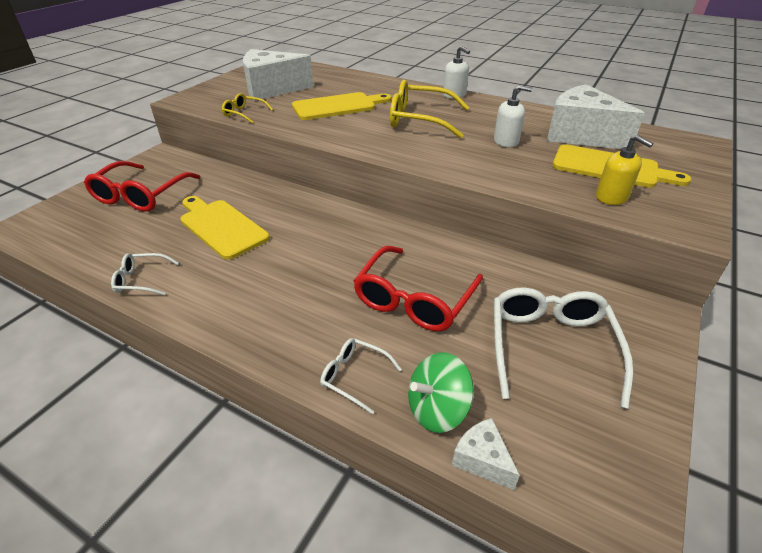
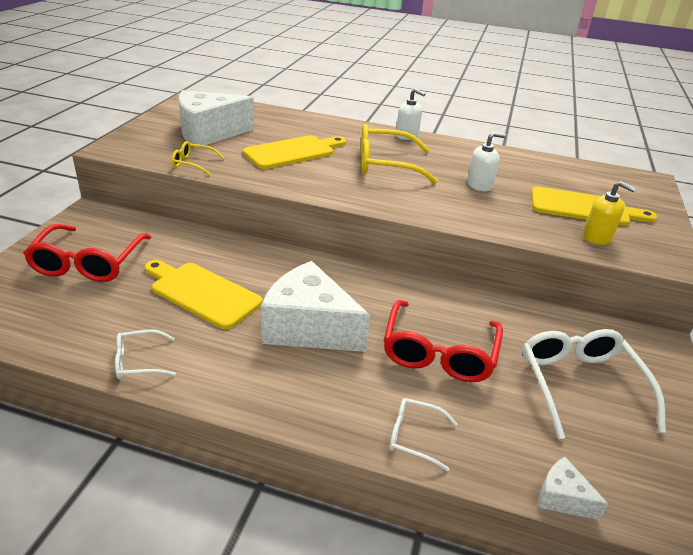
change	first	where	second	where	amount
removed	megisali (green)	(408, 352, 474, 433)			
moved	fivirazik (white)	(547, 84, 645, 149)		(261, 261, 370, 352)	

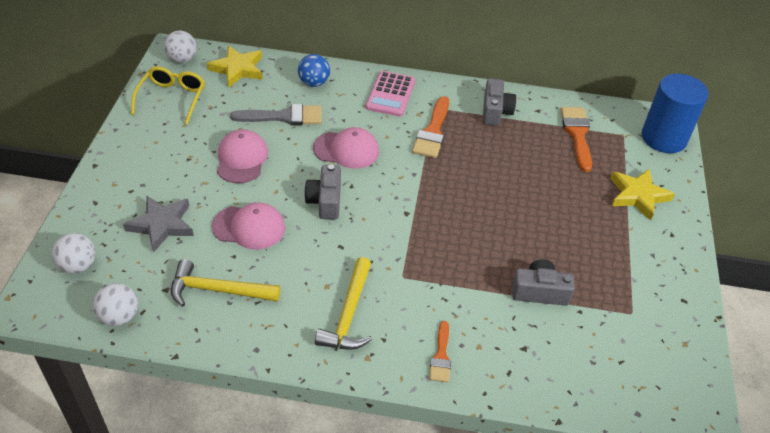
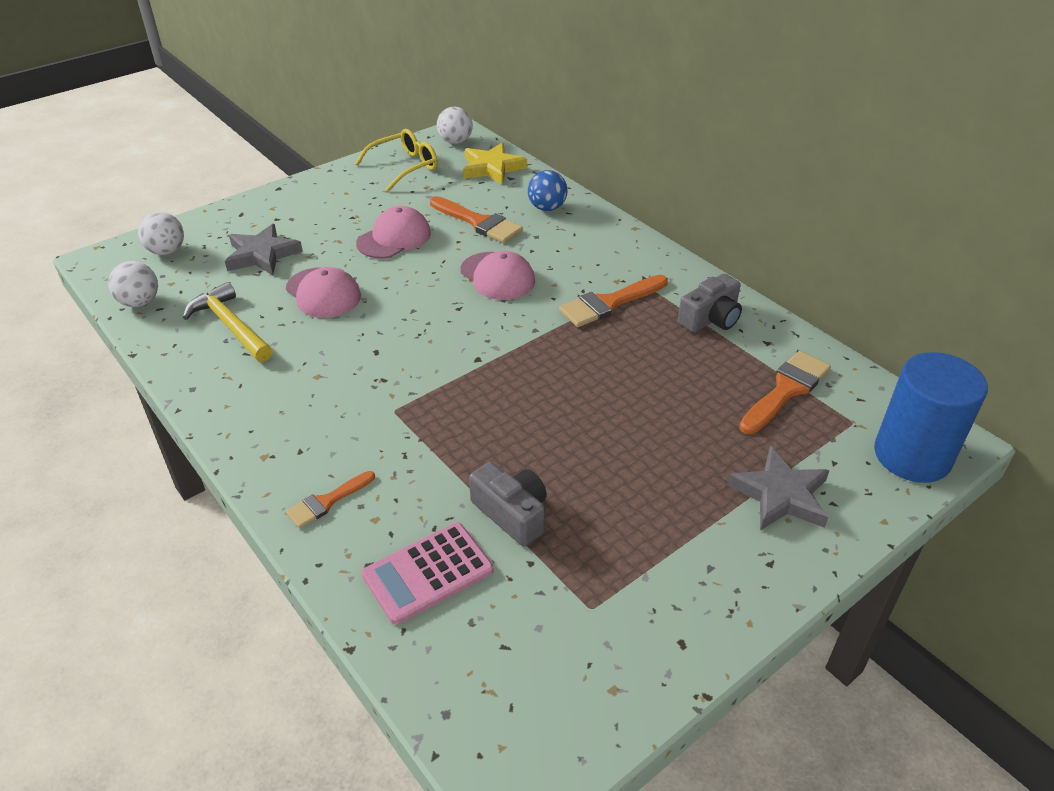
change	first	where	second	where	amount
removed	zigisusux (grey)	(304, 164, 341, 219)			
removed	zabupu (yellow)	(315, 257, 372, 350)			
moved	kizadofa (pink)	(366, 71, 416, 117)		(362, 522, 493, 625)	
recoloured	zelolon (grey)	(230, 104, 322, 125)	zelolon (orange)	(430, 196, 523, 243)	
recoloured	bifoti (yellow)	(610, 169, 675, 221)	bifoti (grey)	(727, 446, 830, 531)	

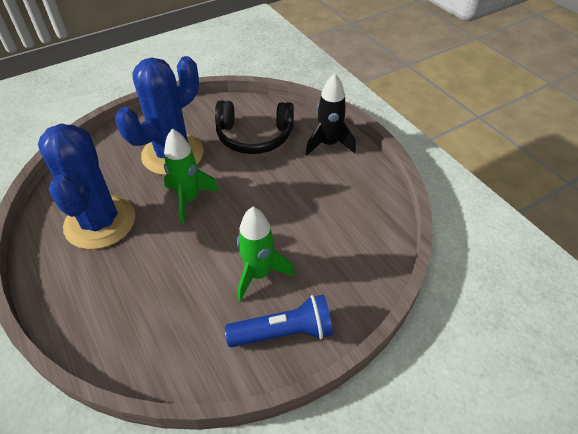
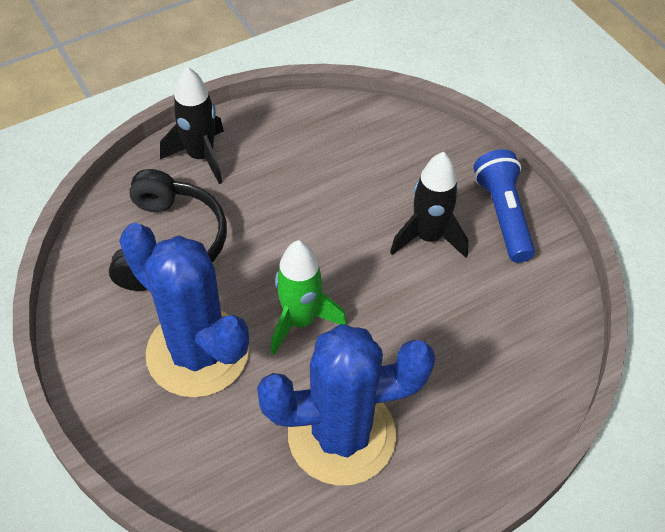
change	first	where	second	where	amount
recoloured	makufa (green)	(237, 207, 294, 302)	makufa (black)	(390, 152, 468, 258)	

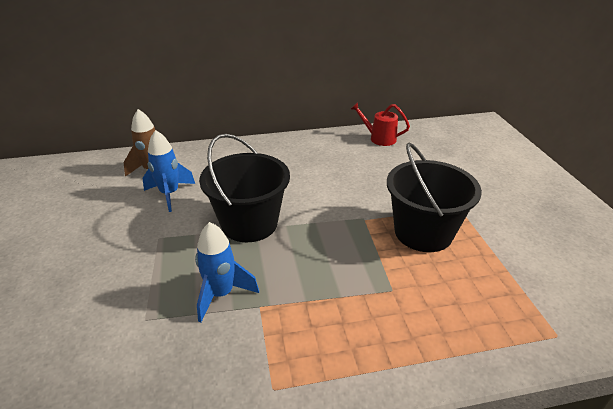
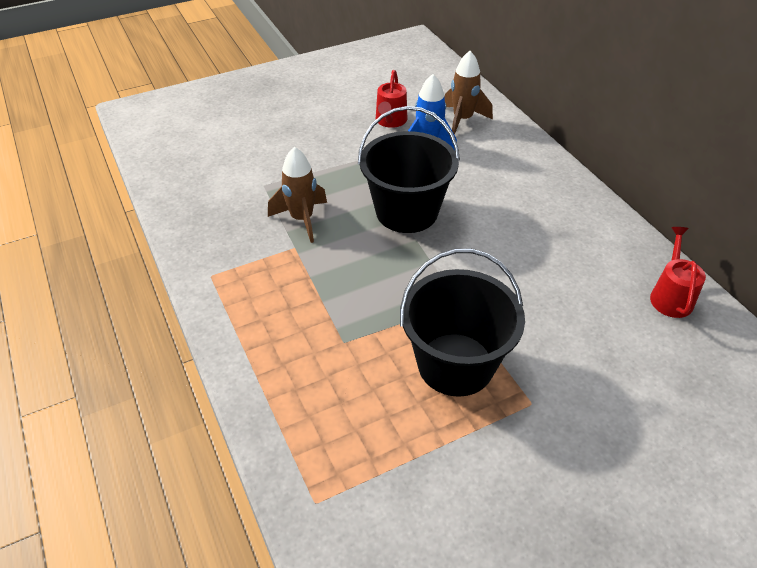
change	first	where	second	where	amount
added			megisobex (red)	(376, 70, 407, 128)	
recoloured	makufa (blue)	(195, 222, 259, 322)	makufa (brown)	(268, 147, 327, 243)	

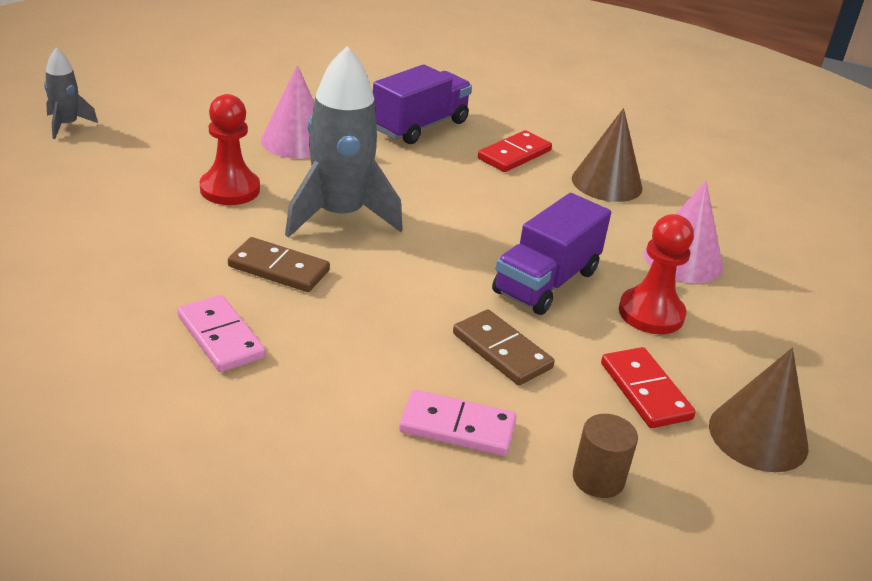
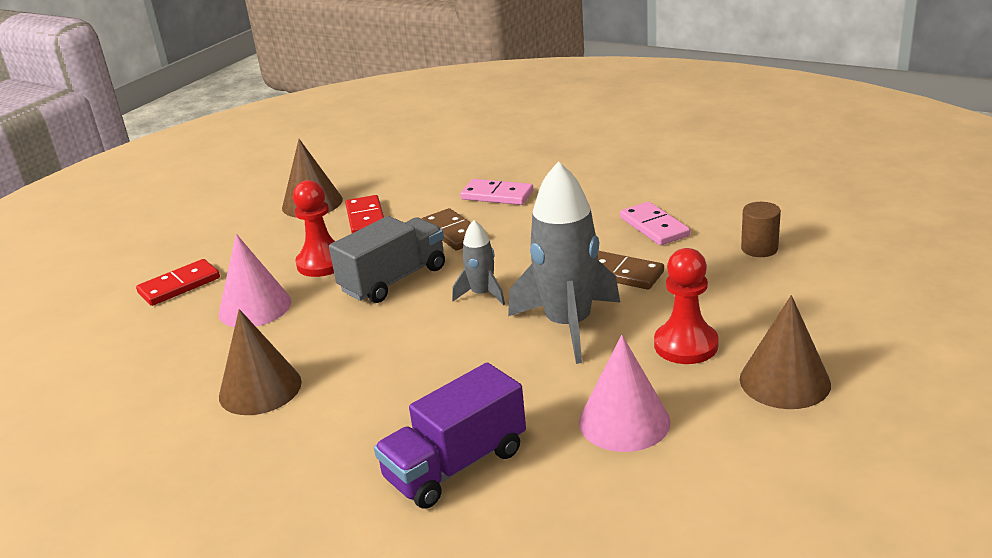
change	first	where	second	where	amount
added			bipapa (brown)	(740, 295, 831, 409)	
moved	makufa (grey)	(44, 48, 98, 139)		(452, 220, 505, 305)	
moved	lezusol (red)	(478, 130, 552, 172)		(136, 259, 220, 306)	
moved	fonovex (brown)	(573, 414, 638, 498)		(741, 202, 781, 257)	
recoloured	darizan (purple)	(492, 193, 611, 315)	darizan (grey)	(329, 216, 445, 303)	

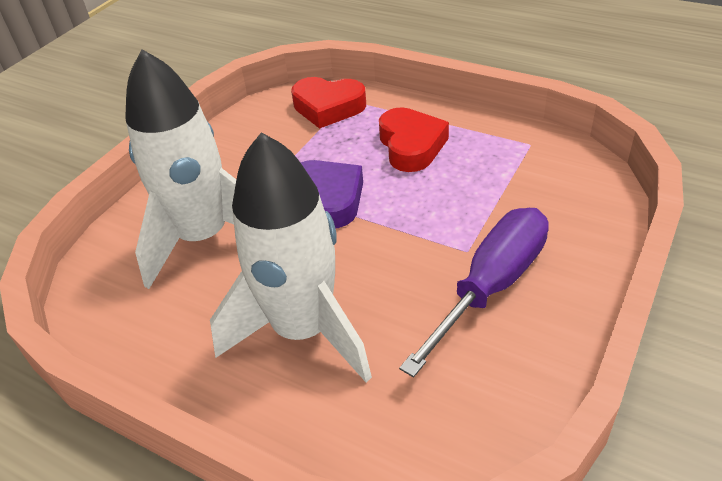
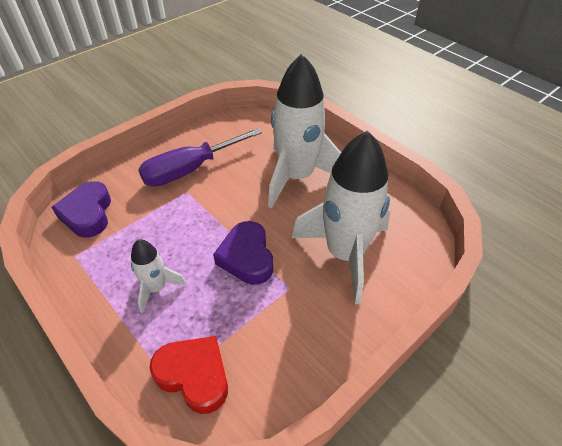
change	first	where	second	where	amount
added			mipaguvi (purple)	(51, 181, 111, 238)	
replaced	mipaguvi (red)	(379, 107, 449, 172)	makufa (white)	(131, 239, 187, 313)	

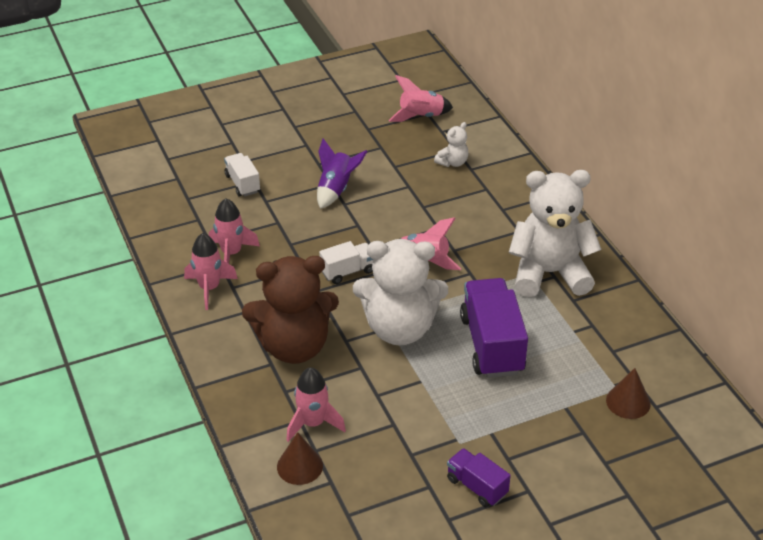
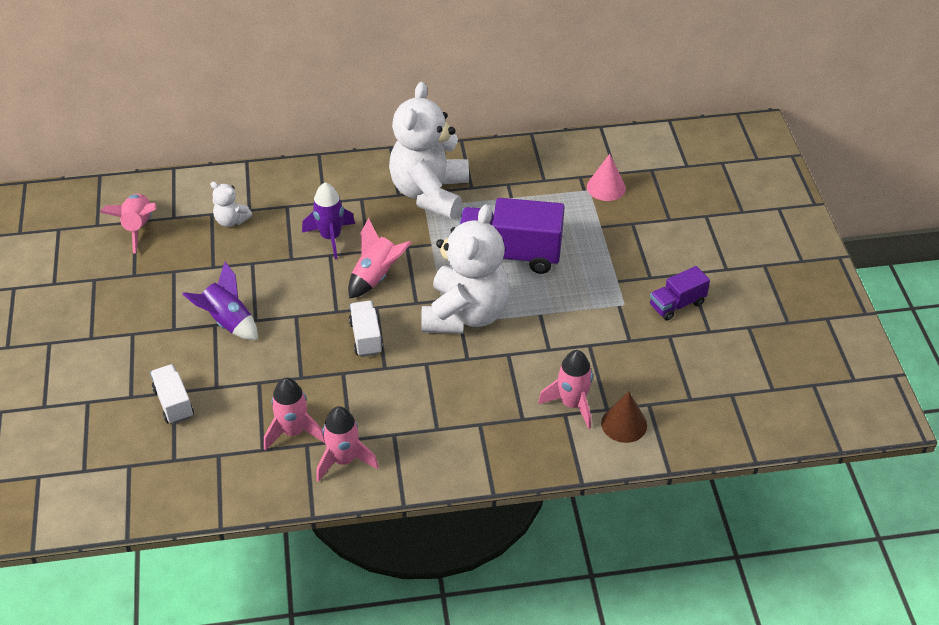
change	first	where	second	where	amount
removed	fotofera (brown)	(242, 256, 339, 364)			
added			makufa (purple)	(302, 182, 355, 259)	
recoloured	bipapa (brown)	(606, 368, 651, 419)	bipapa (pink)	(587, 154, 626, 201)	
turned	darizan (white)	(224, 153, 260, 197)		(150, 364, 194, 424)	75 degrees clockwise
turned	fotofera (white)	(434, 122, 469, 167)		(210, 182, 252, 227)	150 degrees clockwise

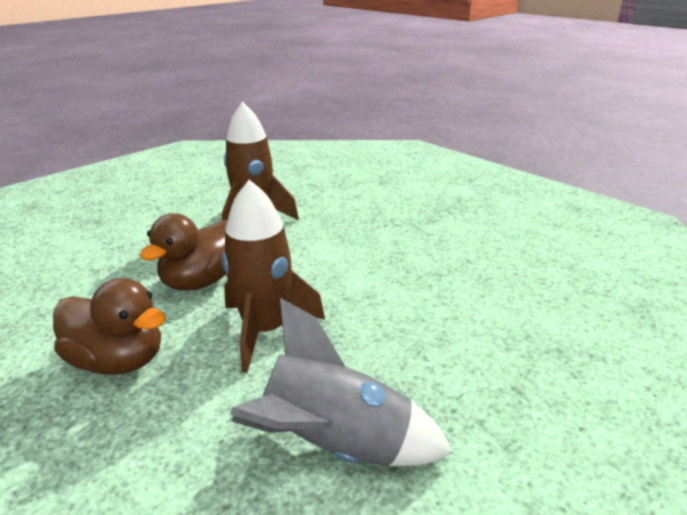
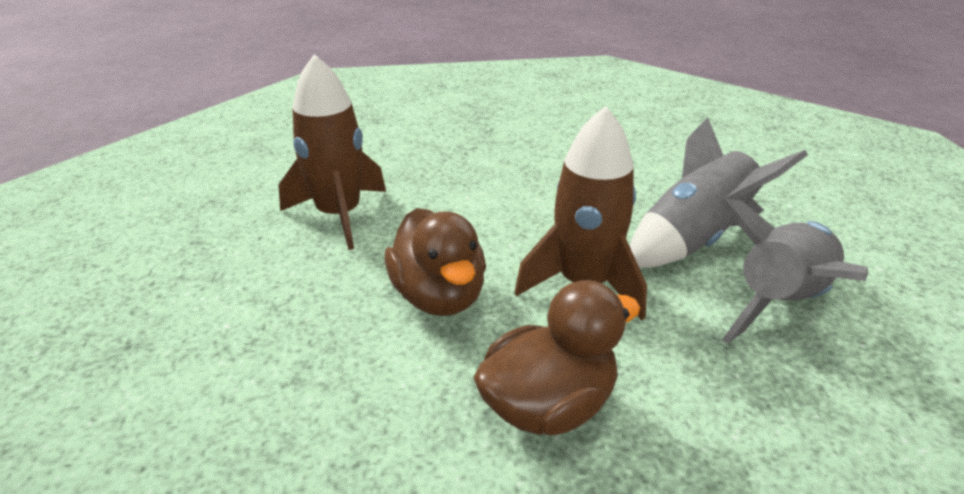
change	first	where	second	where	amount
added			makufa (grey)	(630, 117, 808, 268)	

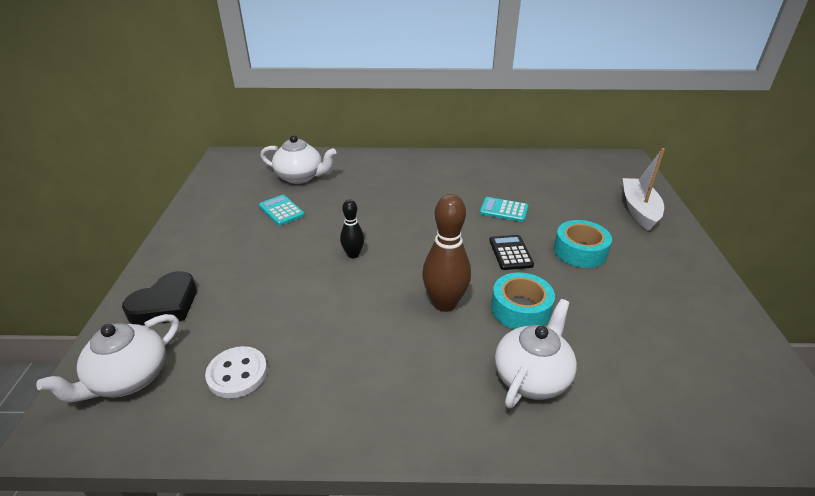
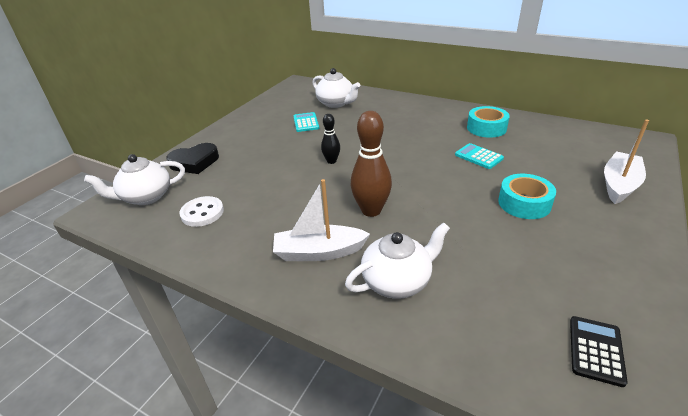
change	first	where	second	where	amount
added			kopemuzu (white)	(273, 179, 370, 261)	
moved	kizadofa (black)	(489, 235, 534, 270)		(570, 316, 628, 387)	
moved	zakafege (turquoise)	(491, 272, 555, 329)		(467, 106, 510, 138)	

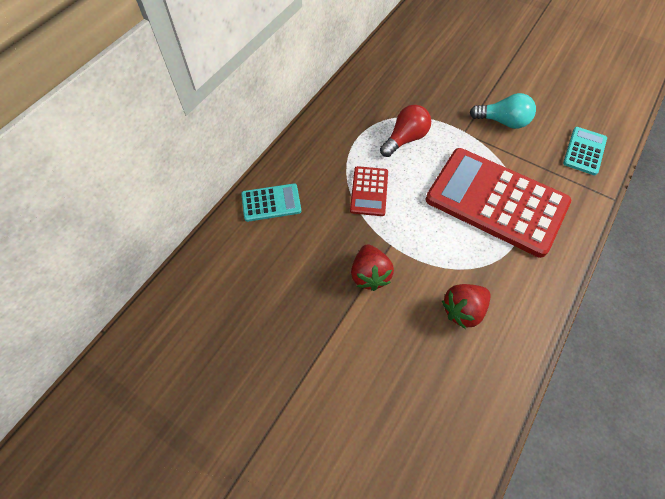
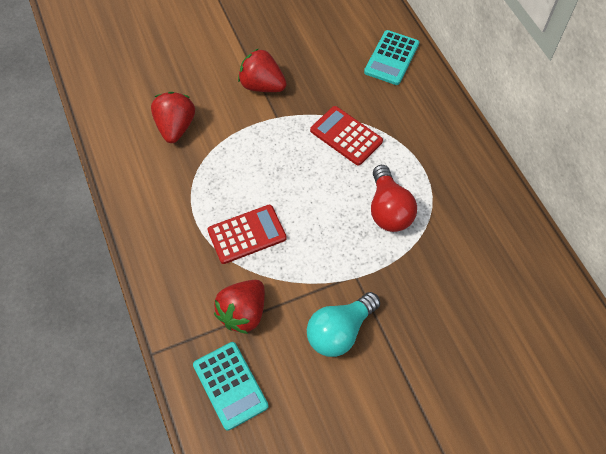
change	first	where	second	where	amount
added			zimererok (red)	(214, 280, 265, 334)	
resized	kizadofa (red)	(426, 148, 571, 258)		(208, 205, 287, 264)	x0.45

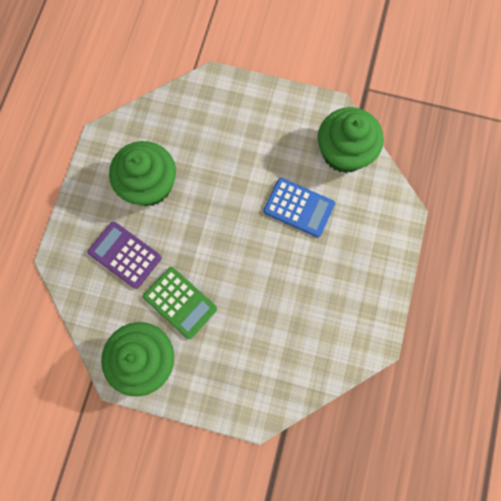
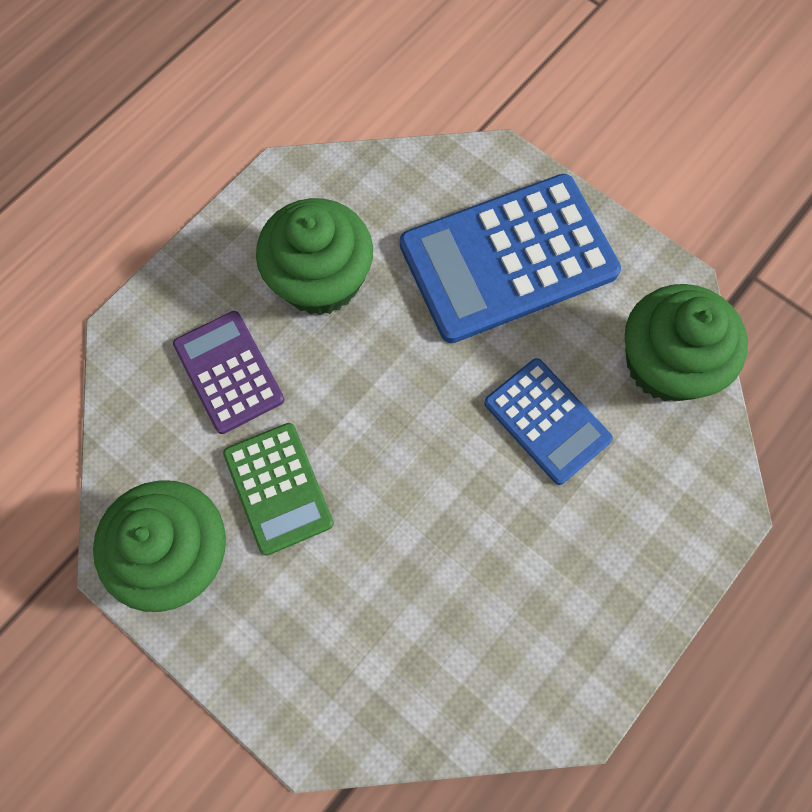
change	first	where	second	where	amount
added			kizadofa (blue)	(400, 174, 621, 343)	

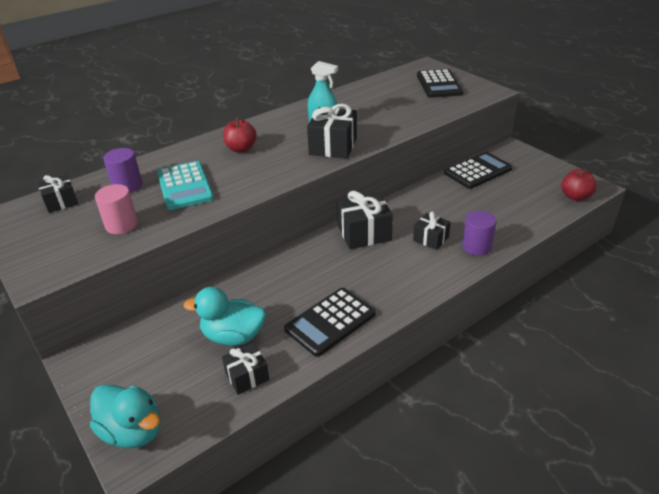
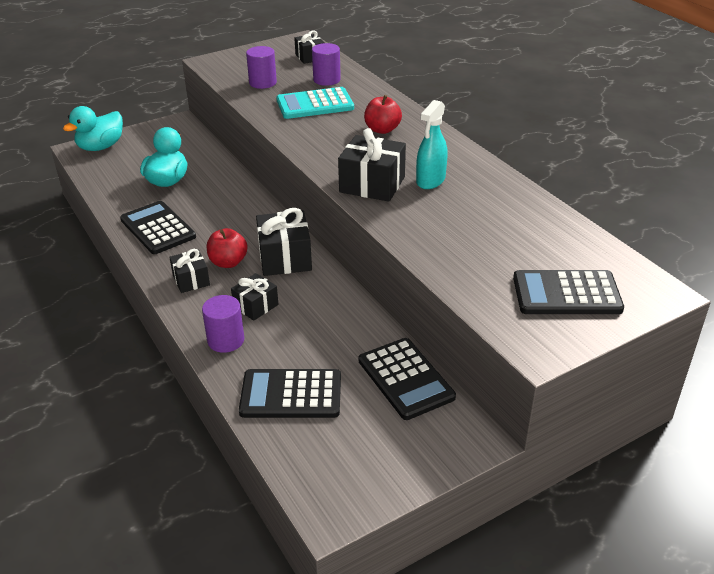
change	first	where	second	where	amount
added			kizadofa (black)	(239, 369, 341, 418)	
moved	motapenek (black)	(222, 343, 269, 395)		(169, 249, 210, 293)	
moved	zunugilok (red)	(561, 169, 597, 201)		(207, 228, 248, 268)	
recoloured	fonovex (pink)	(95, 184, 138, 234)	fonovex (purple)	(246, 46, 277, 89)	

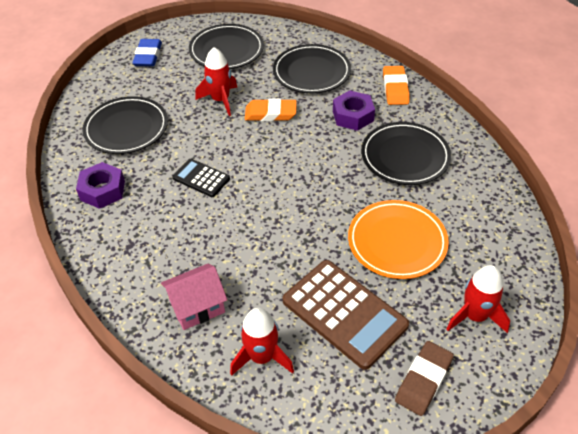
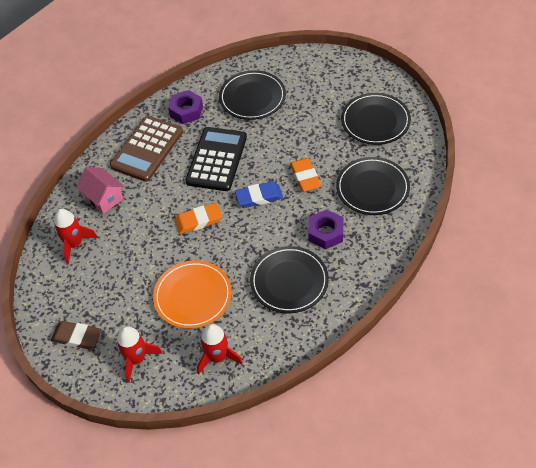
change	first	where	second	where	amount
moved	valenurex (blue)	(132, 39, 162, 66)		(235, 182, 283, 208)	
moved	makufa (red)	(195, 47, 238, 116)		(197, 324, 243, 375)	
moved	kizadofa (brown)	(283, 260, 409, 370)		(110, 116, 183, 182)	
moved	valenurex (orange)	(383, 66, 410, 105)		(174, 203, 222, 234)	
resized	kizadofa (black)	(172, 159, 230, 197)		(186, 127, 247, 191)	x1.87

